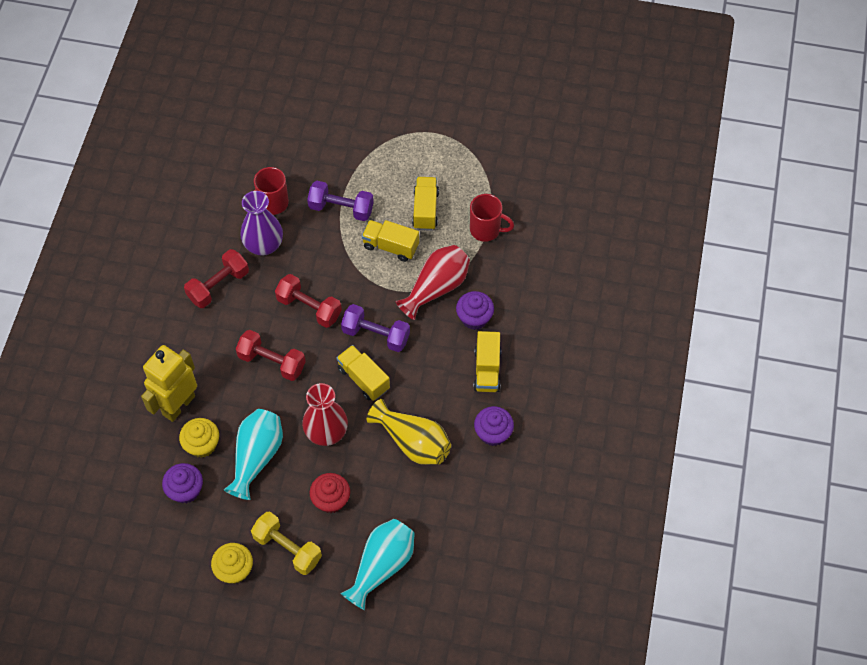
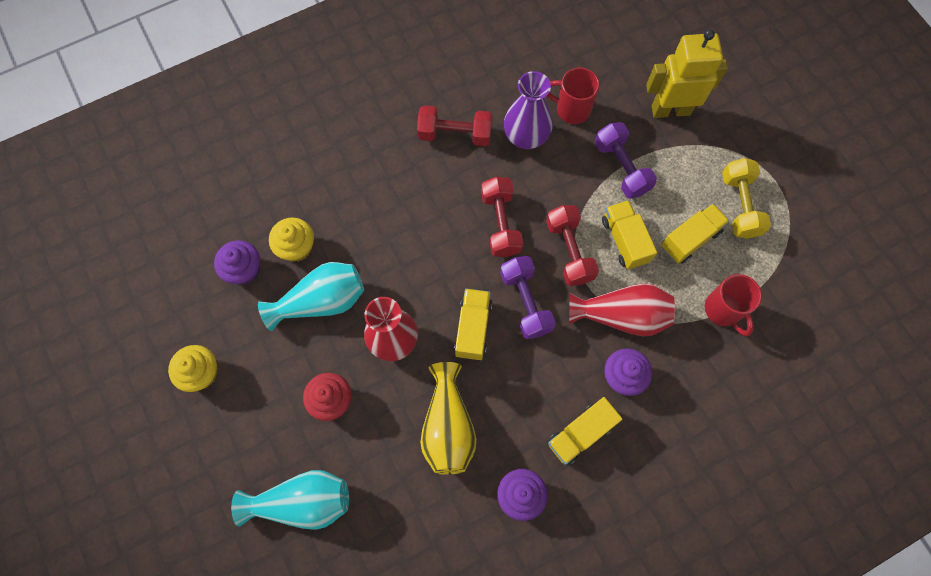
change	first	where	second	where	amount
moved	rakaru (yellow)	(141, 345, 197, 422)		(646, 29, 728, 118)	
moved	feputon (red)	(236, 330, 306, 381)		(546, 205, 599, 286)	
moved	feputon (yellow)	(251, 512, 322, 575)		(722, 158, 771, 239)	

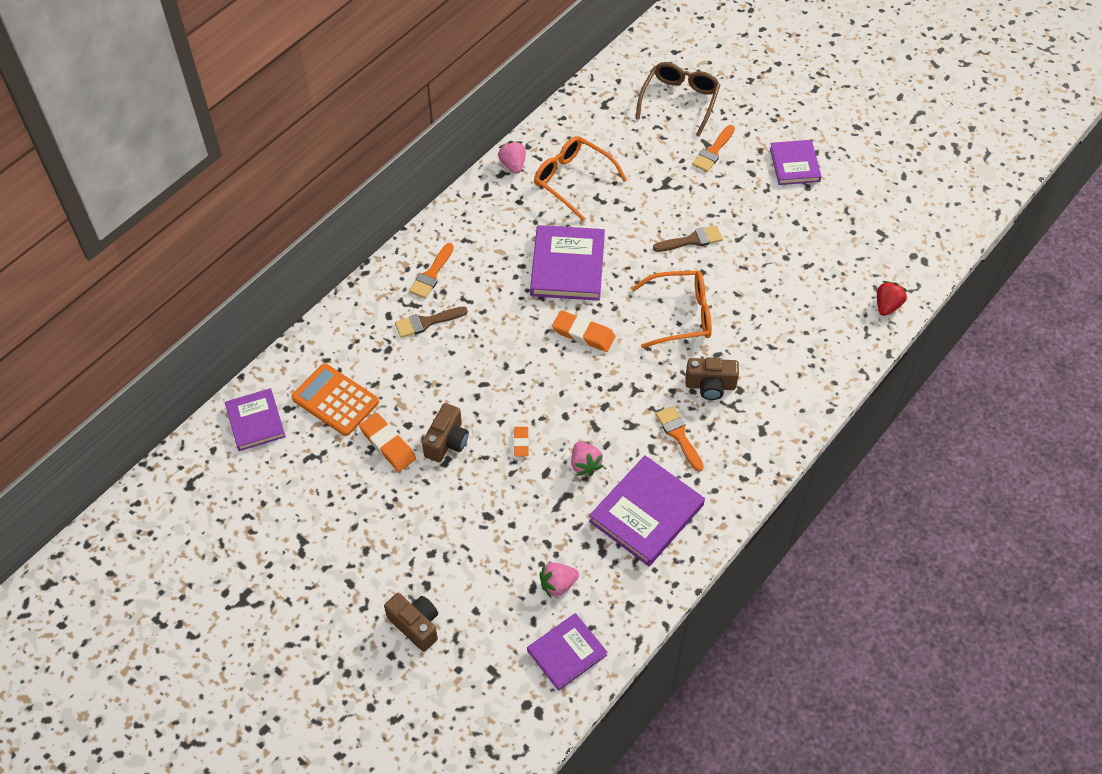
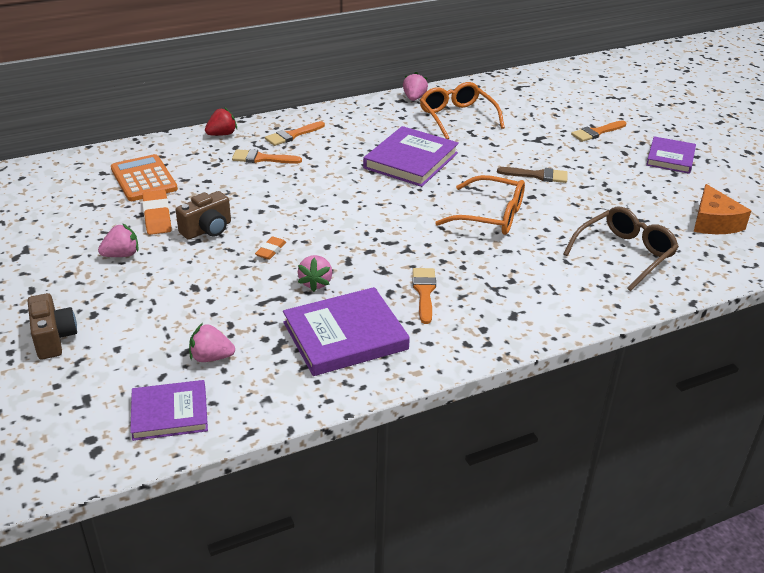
change	first	where	second	where	amount
removed	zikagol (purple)	(225, 388, 286, 451)			
removed	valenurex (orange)	(552, 310, 615, 352)			
removed	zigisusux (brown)	(686, 357, 739, 400)			
added			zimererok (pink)	(98, 223, 139, 257)	
added			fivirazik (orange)	(694, 184, 751, 234)	
moved	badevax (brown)	(636, 62, 720, 137)		(563, 207, 679, 291)	
moved	zimererok (red)	(877, 281, 908, 316)		(205, 107, 237, 136)	
recoloured	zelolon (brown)	(395, 307, 468, 338)	zelolon (orange)	(232, 149, 302, 164)	

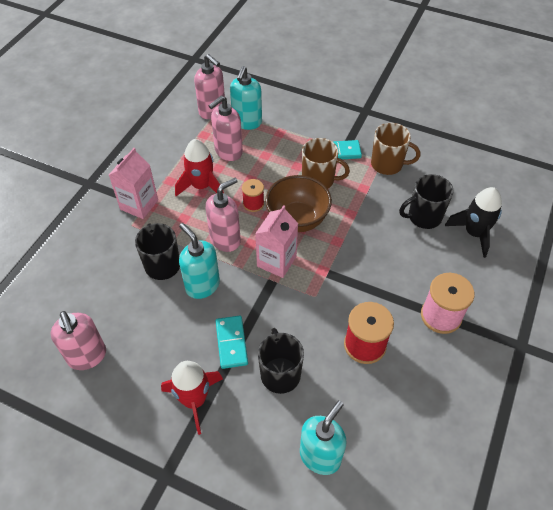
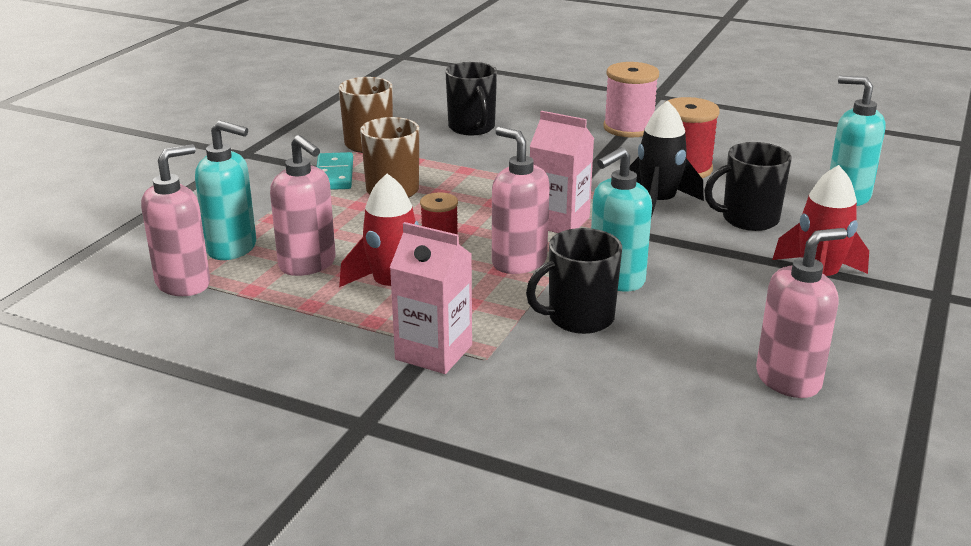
change	first	where	second	where	amount
removed	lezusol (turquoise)	(216, 316, 248, 369)			
removed	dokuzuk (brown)	(265, 175, 332, 232)			
moved	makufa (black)	(445, 187, 502, 258)		(629, 100, 704, 218)	

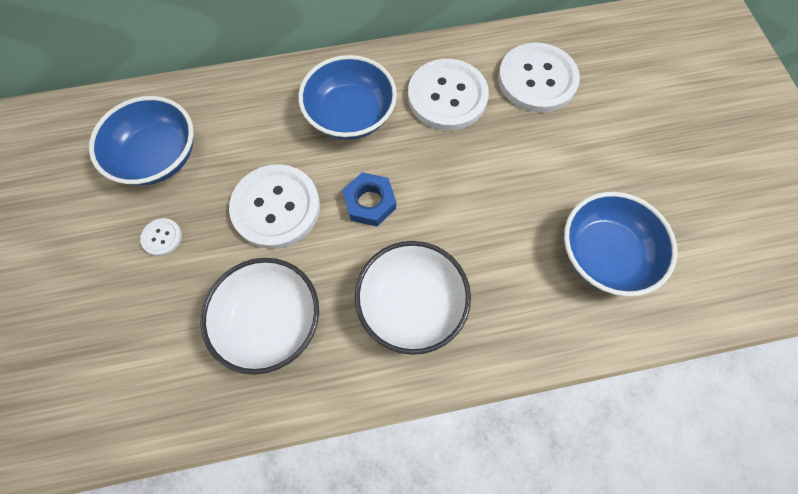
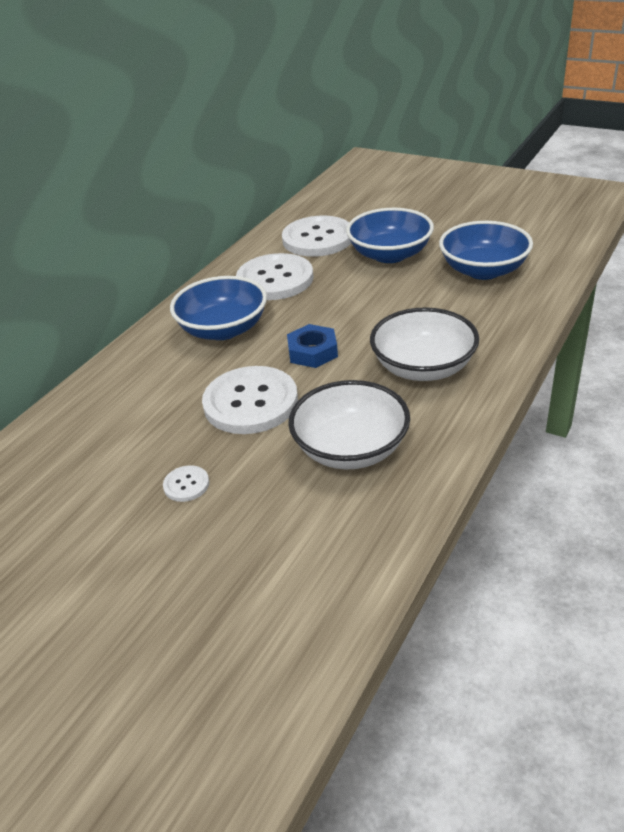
change	first	where	second	where	amount
moved	dokuzuk (blue)	(89, 96, 194, 185)		(346, 208, 434, 263)	

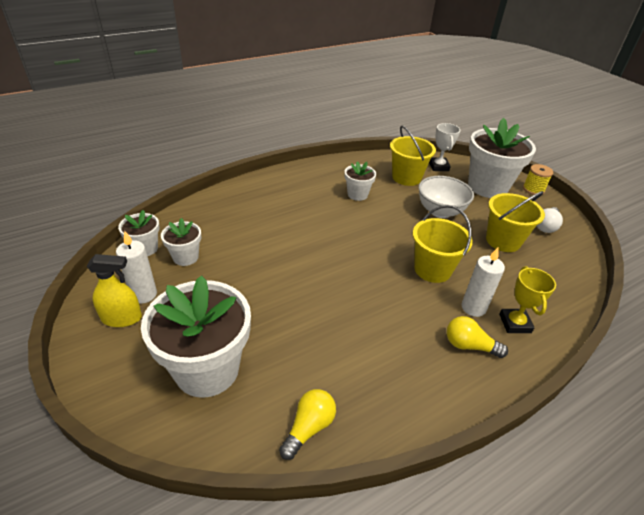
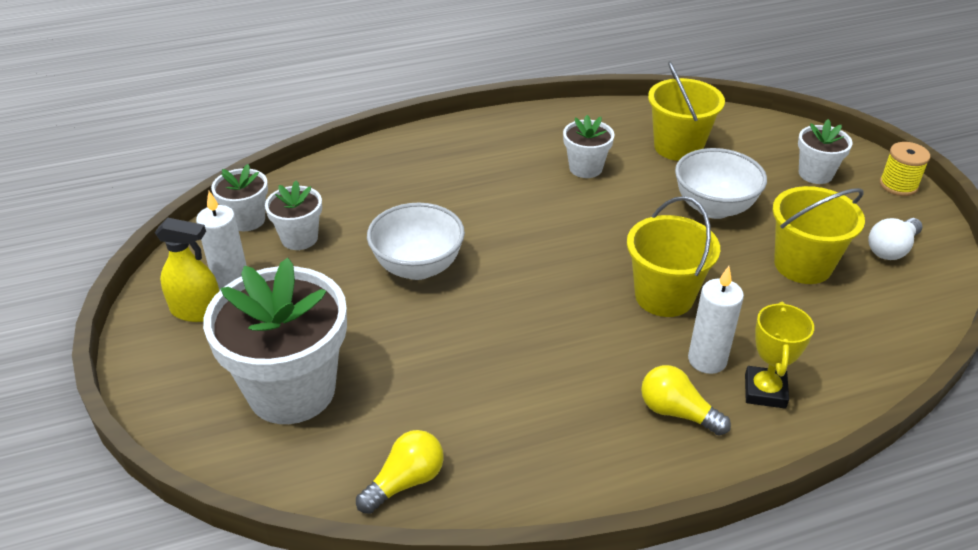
change	first	where	second	where	amount
removed	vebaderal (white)	(429, 123, 460, 171)			
added			dokuzuk (white)	(367, 203, 465, 280)	
resized	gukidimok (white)	(468, 118, 536, 198)		(798, 119, 853, 184)	x0.50

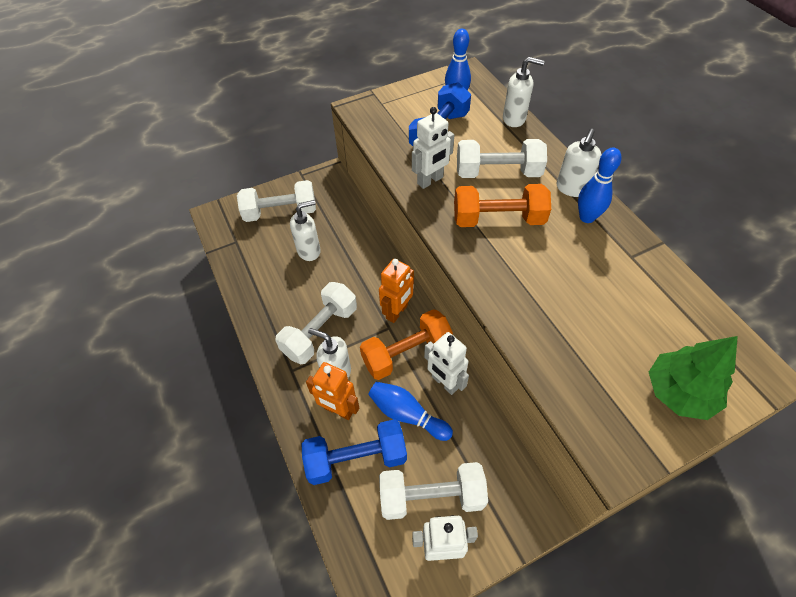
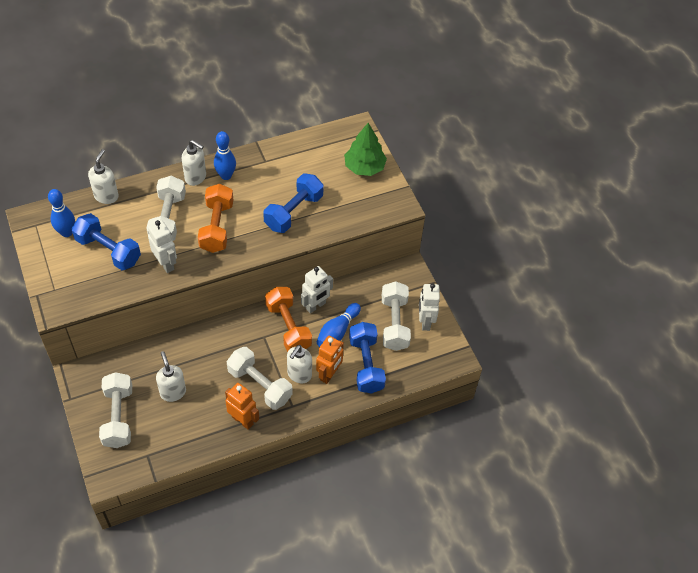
change	first	where	second	where	amount
added			feputon (blue)	(263, 174, 324, 233)	
moved	rakaru (orange)	(379, 259, 414, 323)		(225, 383, 259, 430)	

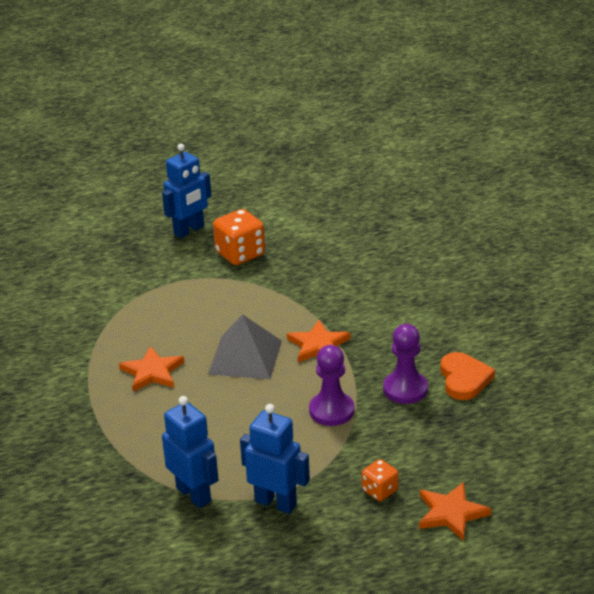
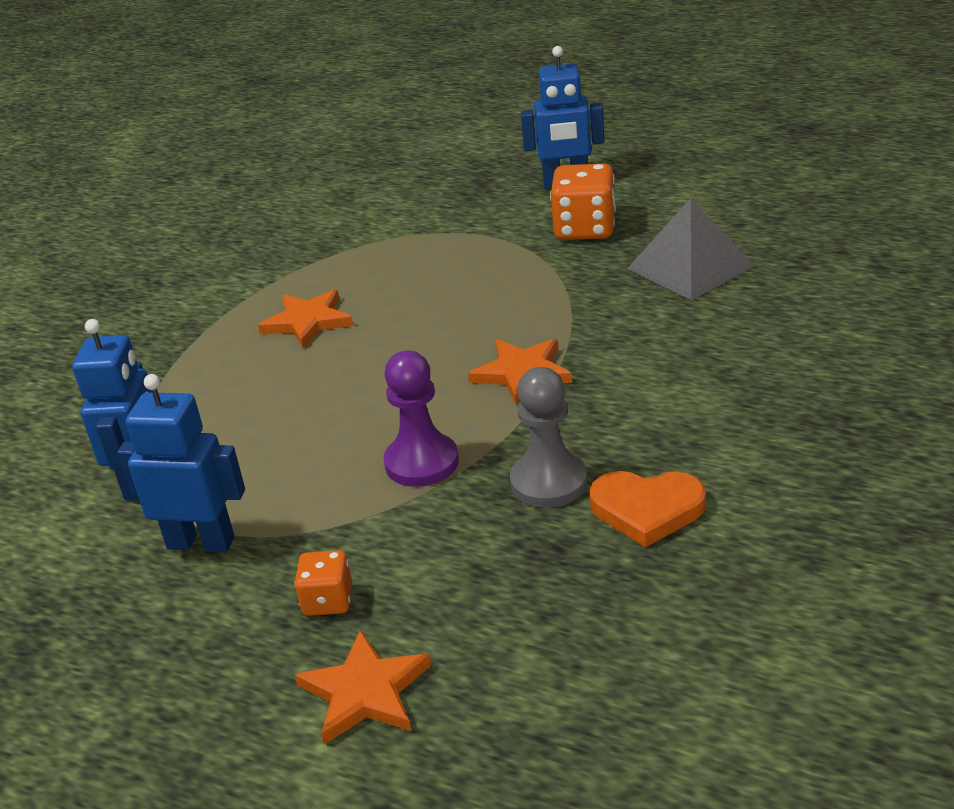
change	first	where	second	where	amount
moved	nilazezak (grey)	(208, 314, 282, 379)		(627, 198, 756, 300)	
recoloured	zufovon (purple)	(383, 324, 428, 404)	zufovon (grey)	(510, 367, 587, 508)	
turned	rakaru (blue)	(240, 404, 310, 514)		(117, 374, 245, 553)	60 degrees counterclockwise
turned	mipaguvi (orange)	(440, 352, 495, 400)		(589, 471, 706, 547)	60 degrees clockwise

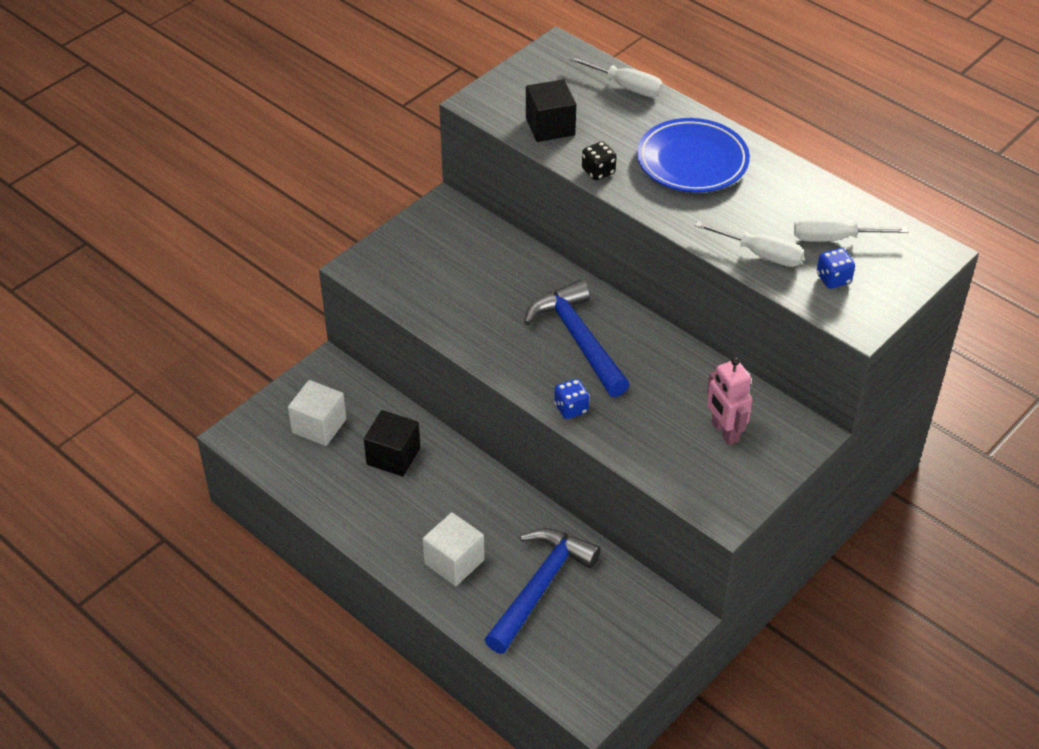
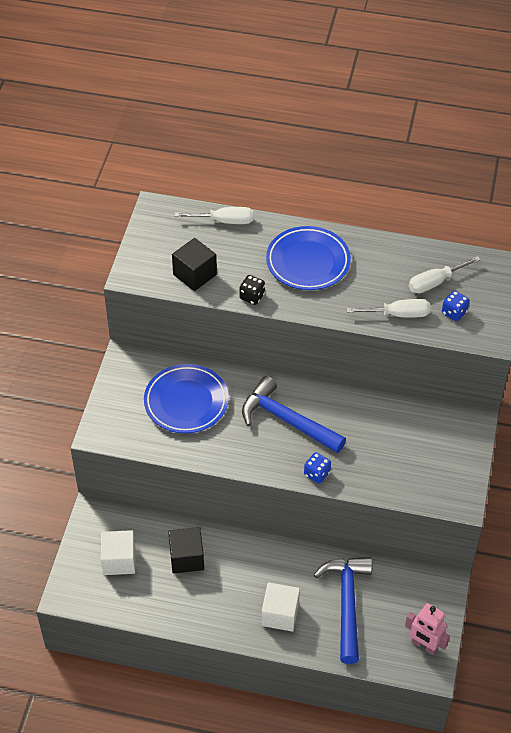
change	first	where	second	where	amount
added			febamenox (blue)	(144, 364, 229, 434)	
moved	rakaru (pink)	(707, 357, 753, 445)		(405, 603, 450, 655)	

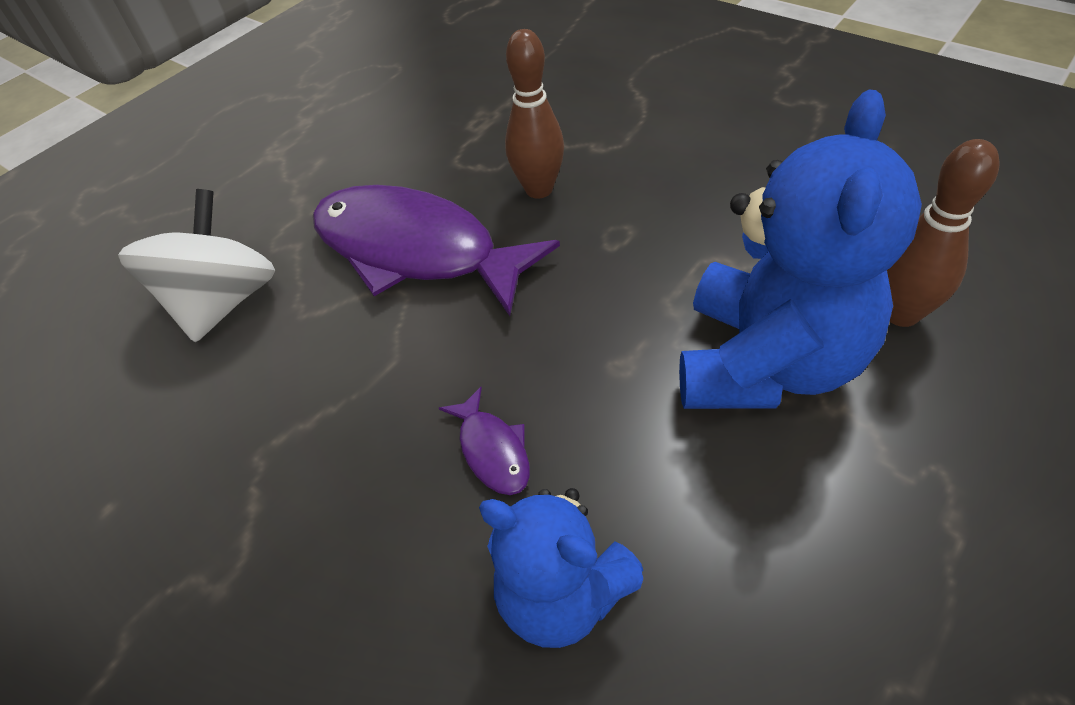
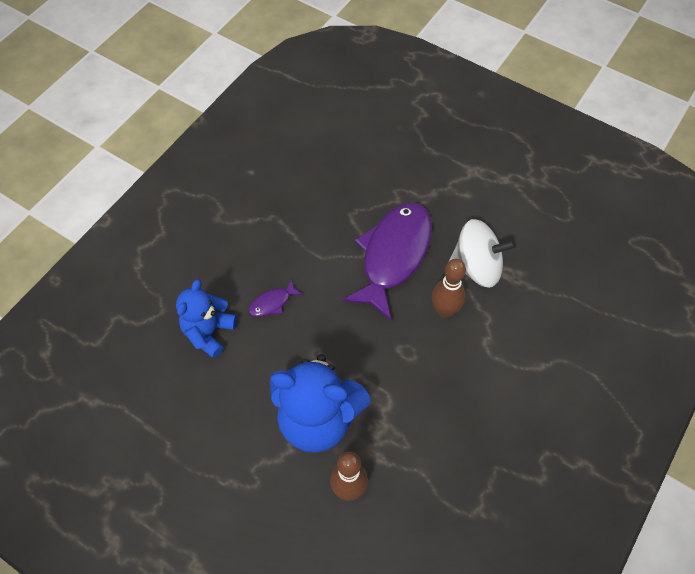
change	first	where	second	where	amount
moved	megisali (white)	(118, 189, 275, 342)		(449, 219, 516, 288)	

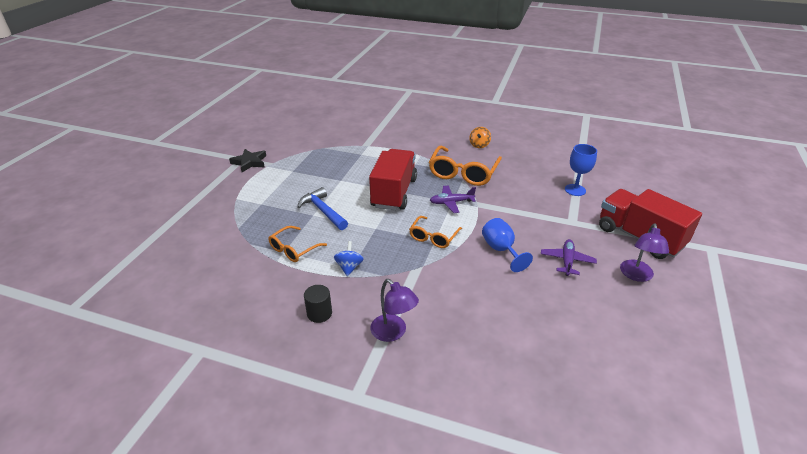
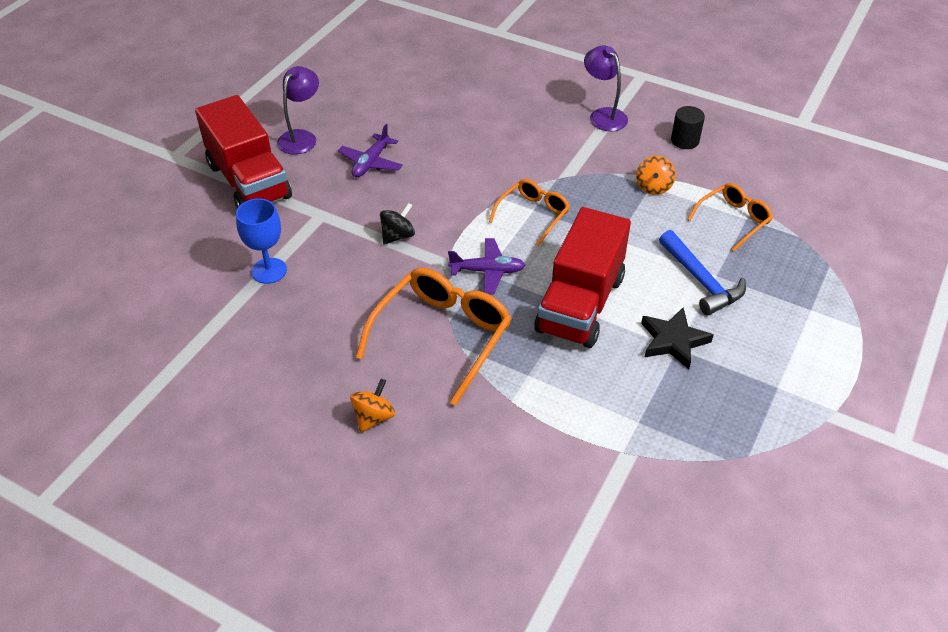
change	first	where	second	where	amount
removed	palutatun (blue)	(482, 218, 533, 272)			
added			megisali (black)	(380, 203, 415, 245)	
moved	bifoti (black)	(229, 149, 266, 172)		(641, 307, 713, 369)	
recoloured	megisali (blue)	(334, 241, 364, 276)	megisali (orange)	(636, 155, 676, 195)	

